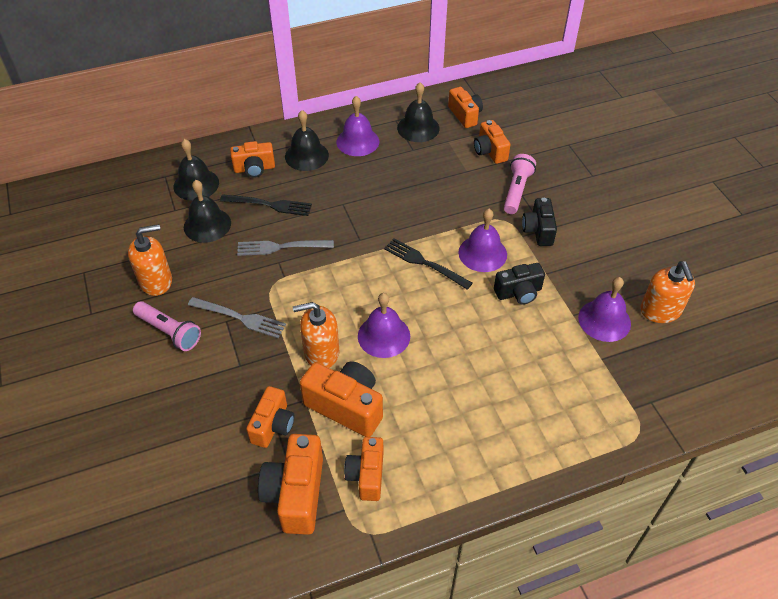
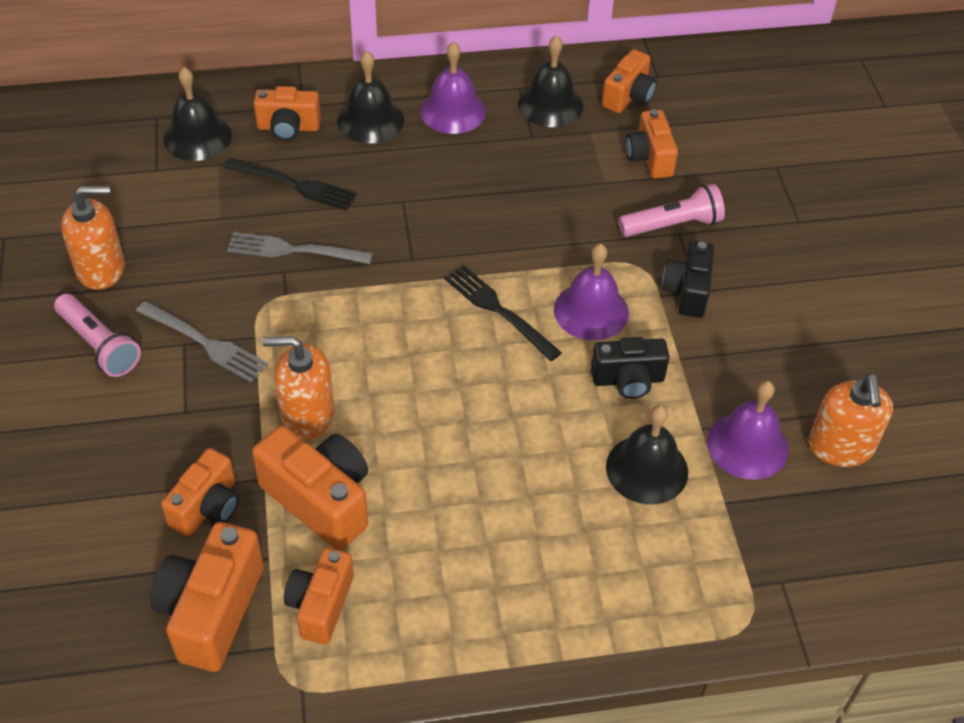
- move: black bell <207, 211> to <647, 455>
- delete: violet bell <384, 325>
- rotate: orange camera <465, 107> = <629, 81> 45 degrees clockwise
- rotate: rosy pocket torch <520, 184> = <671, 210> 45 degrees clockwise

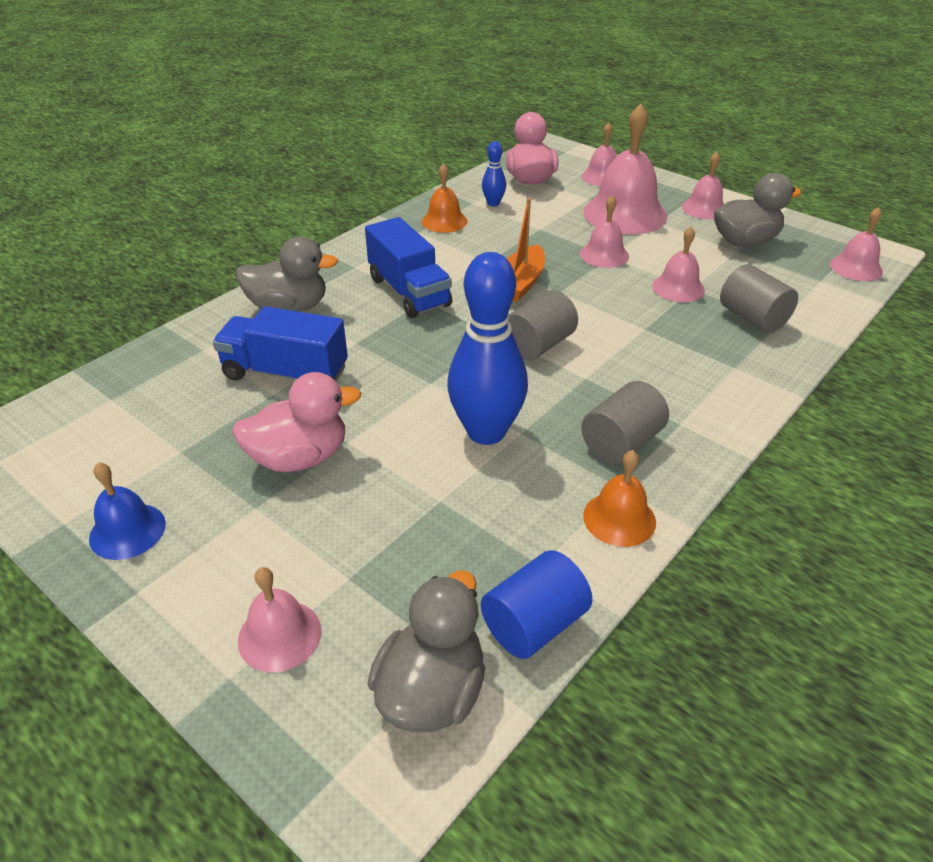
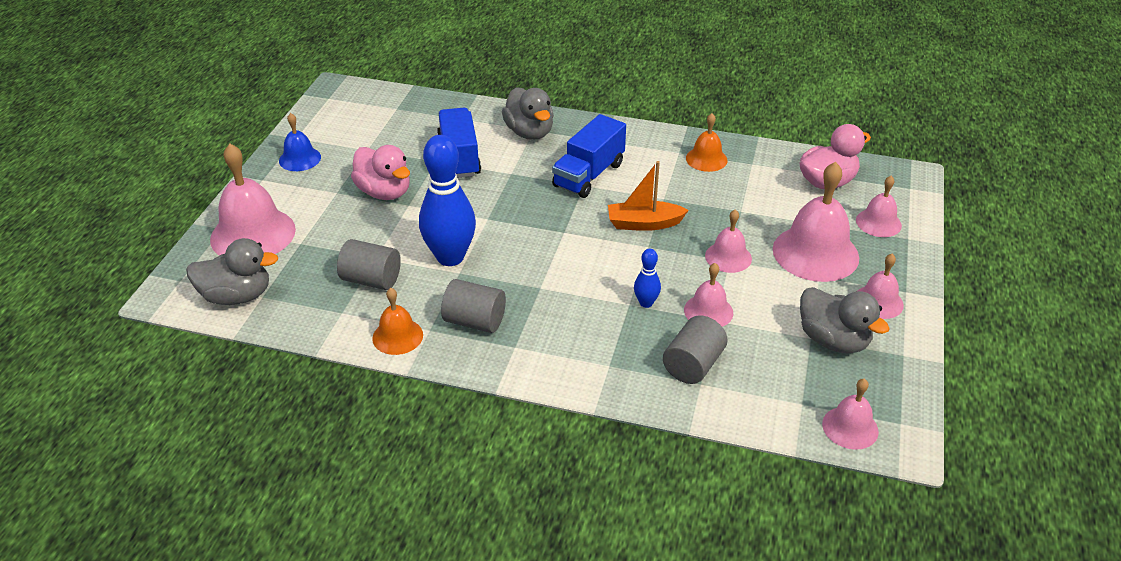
- resize: rosy bell <280, 619> = <253, 200> x1.84
- delete: royal blue solid cylinder <536, 604>
- move: royal blue tenpin <494, 173> to <647, 278>
- move: ash-grey solid cylinder <543, 325> to <369, 264>

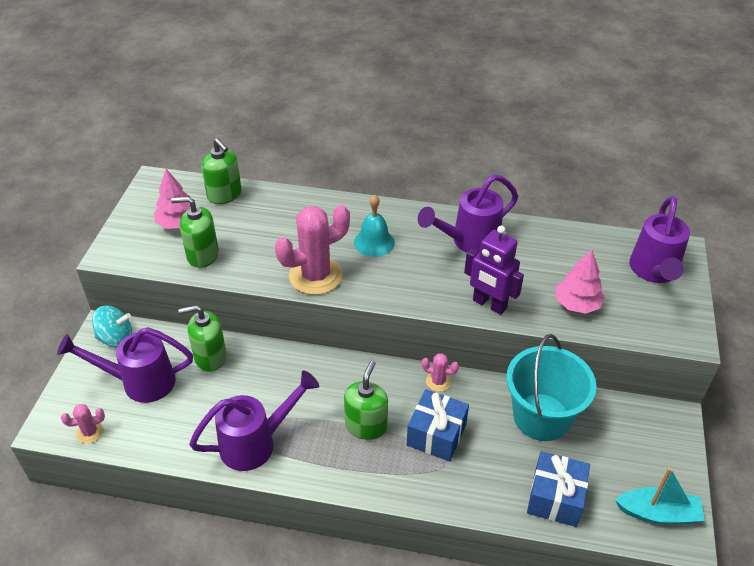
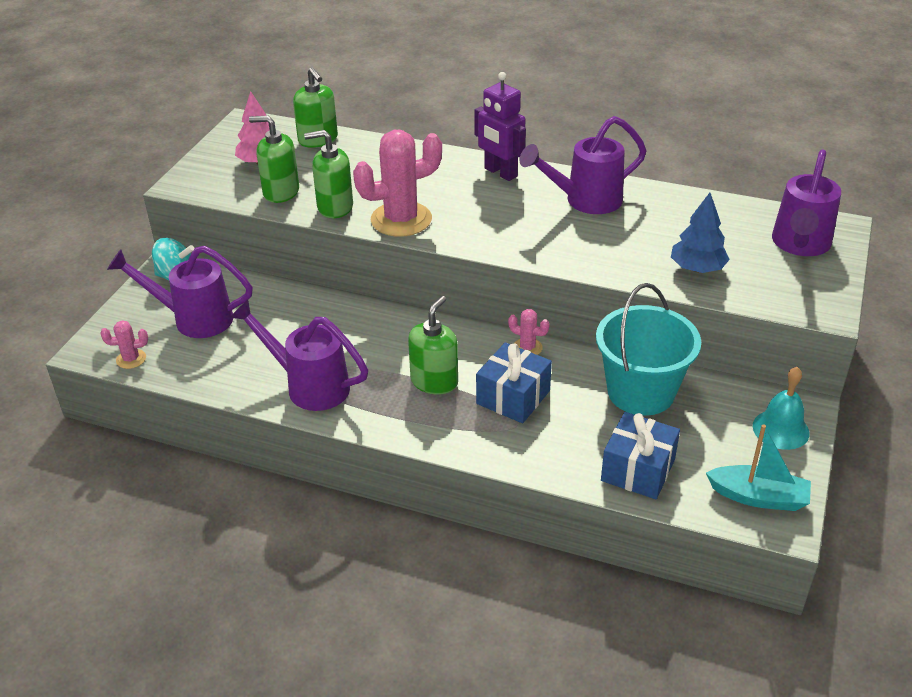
- move: leaf-green soap dispenser <202, 338> to <328, 174>
- rotate: violet sprinkling can <254, 421> = <298, 355> 135 degrees counterclockwise
- move: turquoise bell <374, 225> to <781, 408>
- move: violet toy robot <494, 270> to <500, 126>
- recolor: rosy fir tree <580, 281> to royal blue fir tree <700, 233>

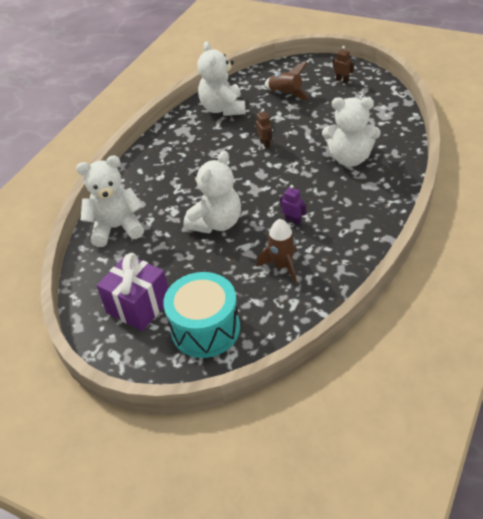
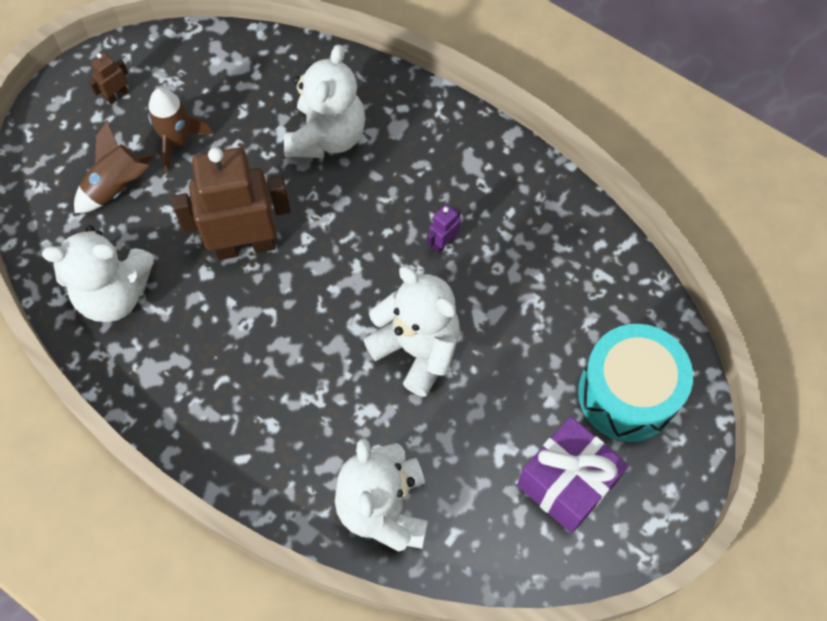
- resize: russet toy robot <264, 128> = <231, 203> x2.47
- move: russet toy rocket <276, 251> to <181, 130>

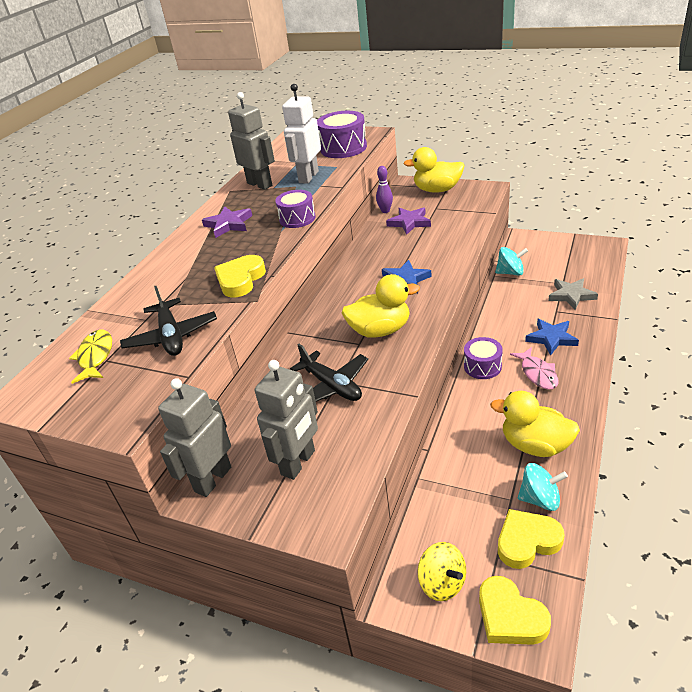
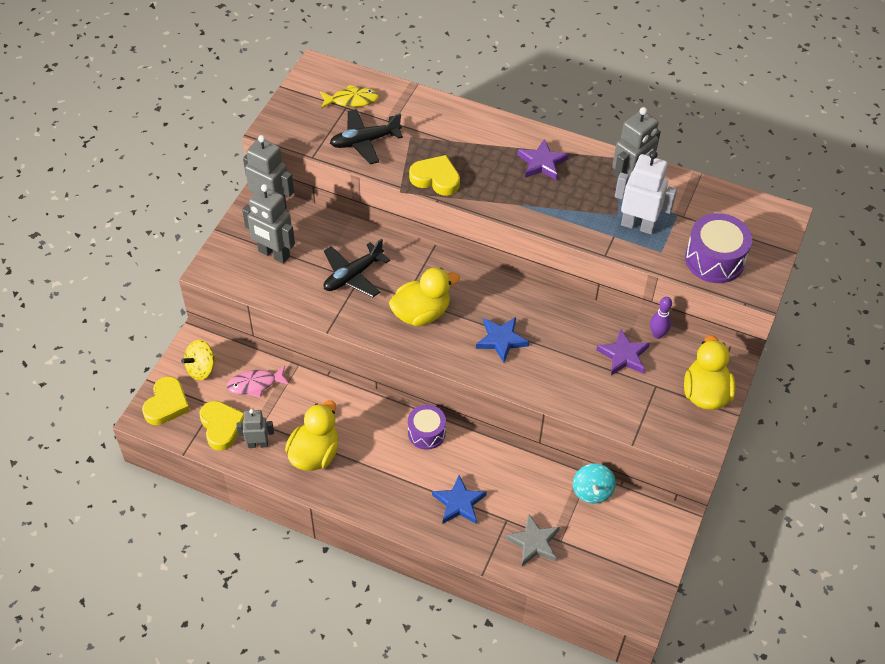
- delete: violet drum <295, 209>
- rotate: bright yellow toy duck <381, 306> = <424, 297> 105 degrees counterclockwise
- rotate: bright yellow heart shape <515, 610> = <166, 400> 150 degrees clockwise
- move: rosy fish <534, 368> to <258, 381>
- replace: turquoise whirligig <543, 487> to ash-grey toy robot <255, 428>

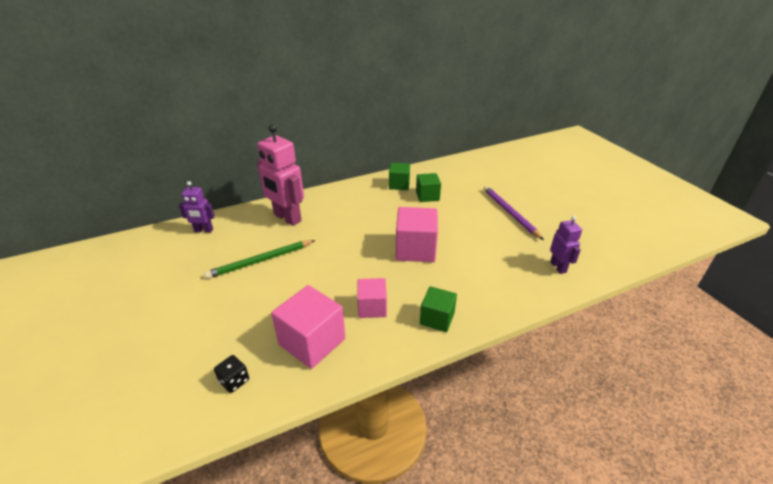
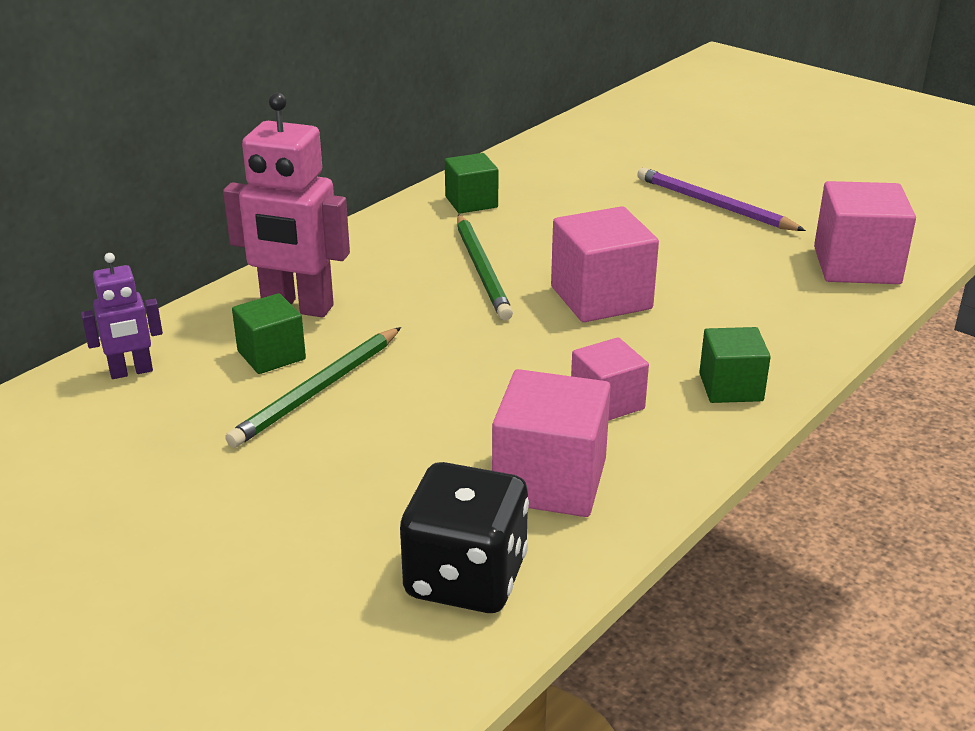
- resize: black game die <231, 374> = <464, 537> x2.15
- move: leaf-green solid cube <428, 187> to <269, 333>
- replace: violet toy robot <566, 245> to rosy solid cube <865, 232>
- insert: leaf-green lead pencil <485, 267>

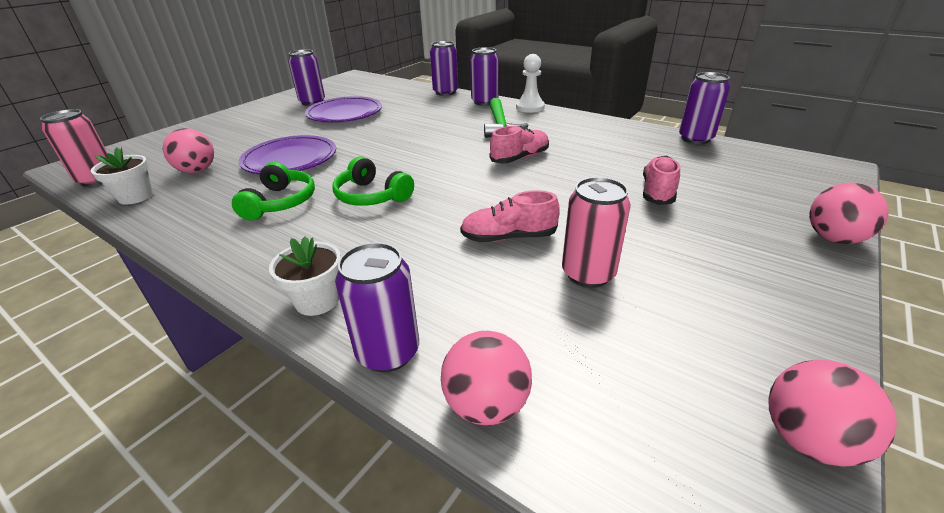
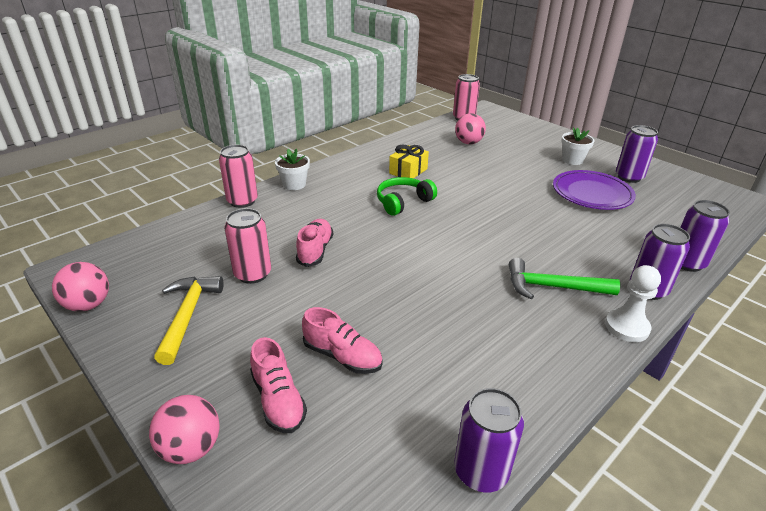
- move: pure white flower pot <122, 176> to <578, 146>
- replace: leaf-green headset <273, 191> to bright yellow wrapped gift <409, 162>
- delete: violet flat dish <287, 154>
- recolor: violet soda can <377, 307> to rosy soda can <238, 176>
- delete: rosy sphere <486, 378>
- move: rosy lace-up shoe <519, 144> to <278, 385>
- insert: bright yellow hammer <189, 320>

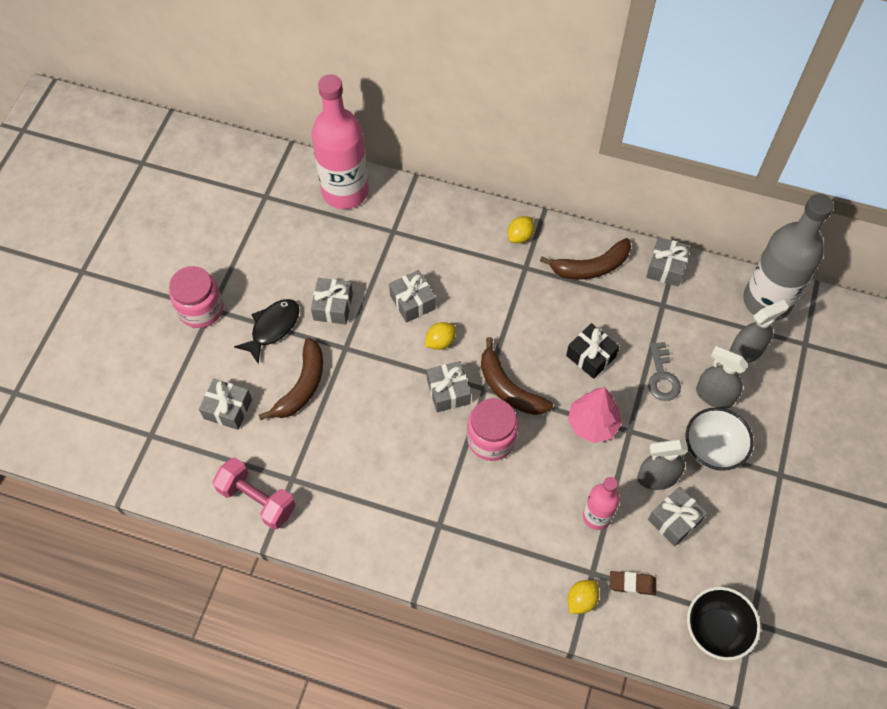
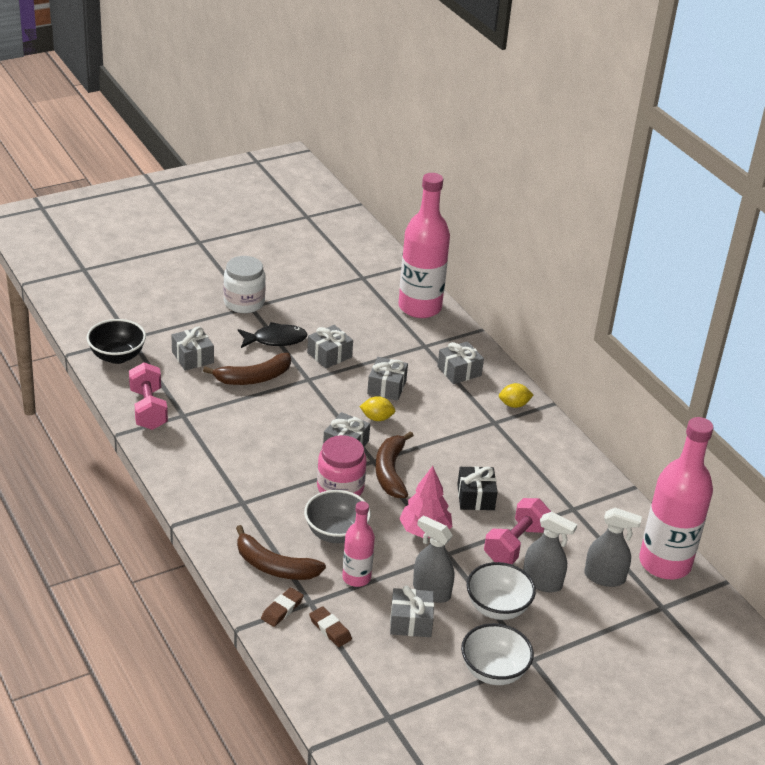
- recolor: rosy preserve jar <196, 297> to pure white preserve jar <245, 284>
- move: russet banana fruit <585, 259> to <281, 552>
- replace: bright yellow citrus fruit <583, 597> to russet pencil eraser <282, 607>
- move: ash-grey wrapped gift <668, 261> to <460, 362>
- replace: ash-grey key <664, 371> to rosy dumbbell <517, 531>
- move: black deep dish <723, 624> to <116, 341>
- rotate: ash-grey sprayer <722, 377> = <550, 552> 135 degrees clockwise
- recolor: ash-grey bottle <788, 257> to rosy bottle <676, 498>
- insert: ash-grey deep dish <337, 516>
- insert: pure white deep dish <497, 654>

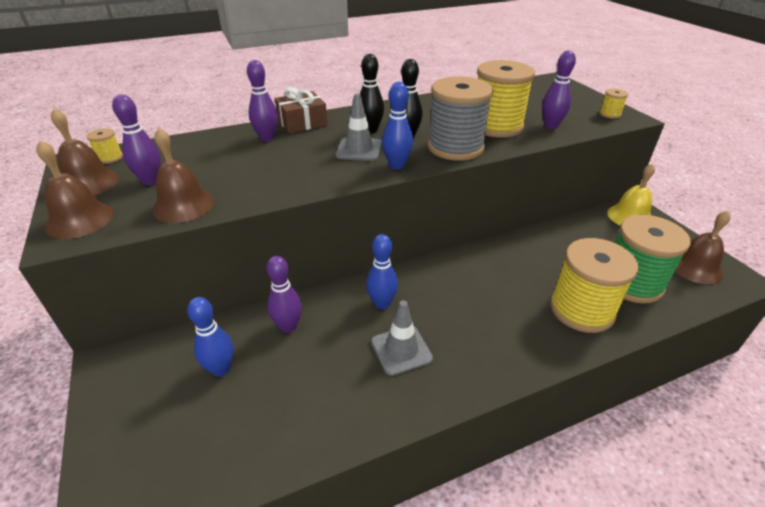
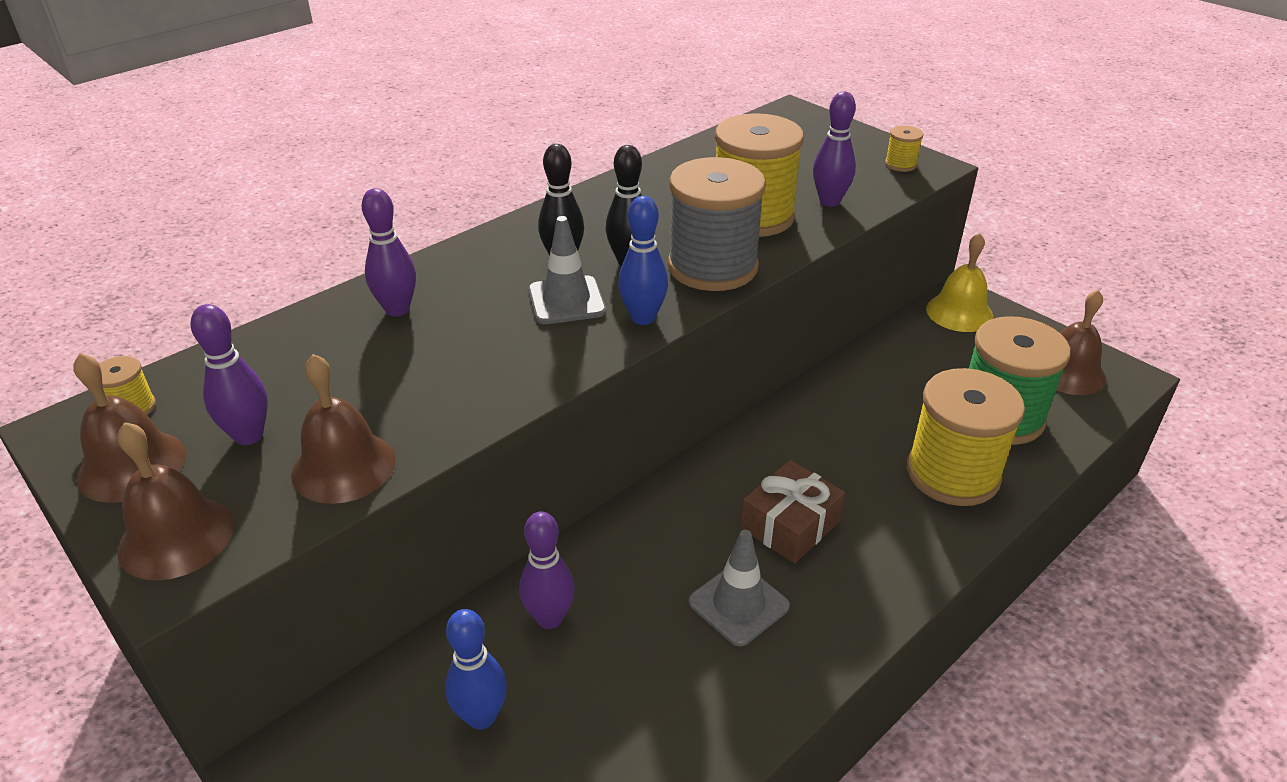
- move: russet wrapped gift <301, 110> to <793, 511>
- delete: royal blue tenpin <382, 271>

